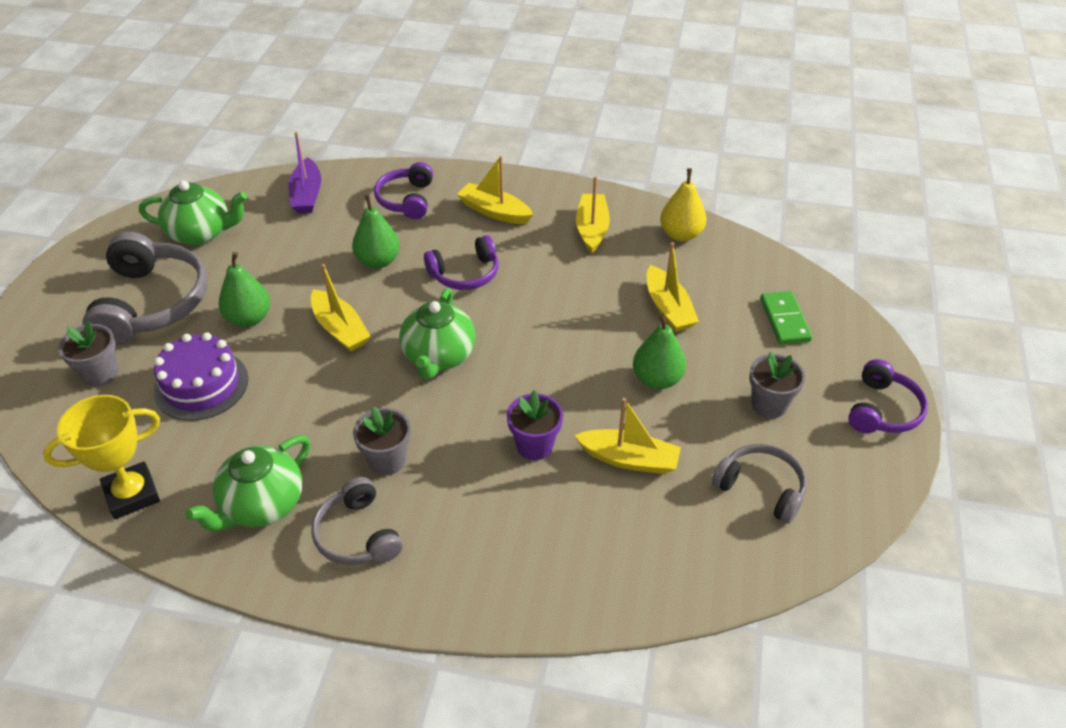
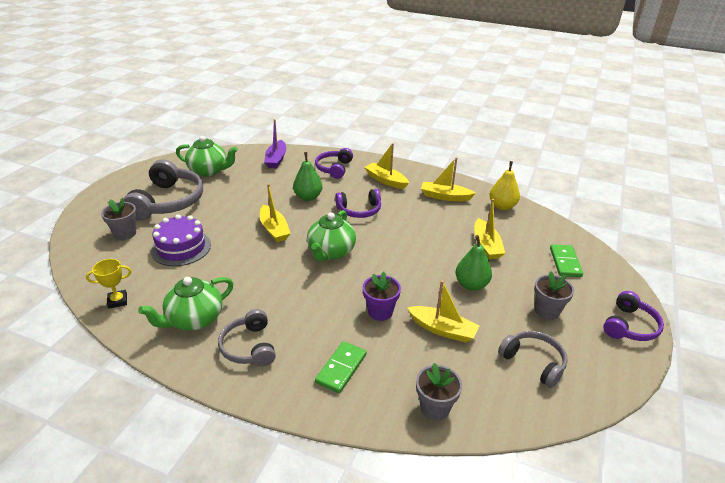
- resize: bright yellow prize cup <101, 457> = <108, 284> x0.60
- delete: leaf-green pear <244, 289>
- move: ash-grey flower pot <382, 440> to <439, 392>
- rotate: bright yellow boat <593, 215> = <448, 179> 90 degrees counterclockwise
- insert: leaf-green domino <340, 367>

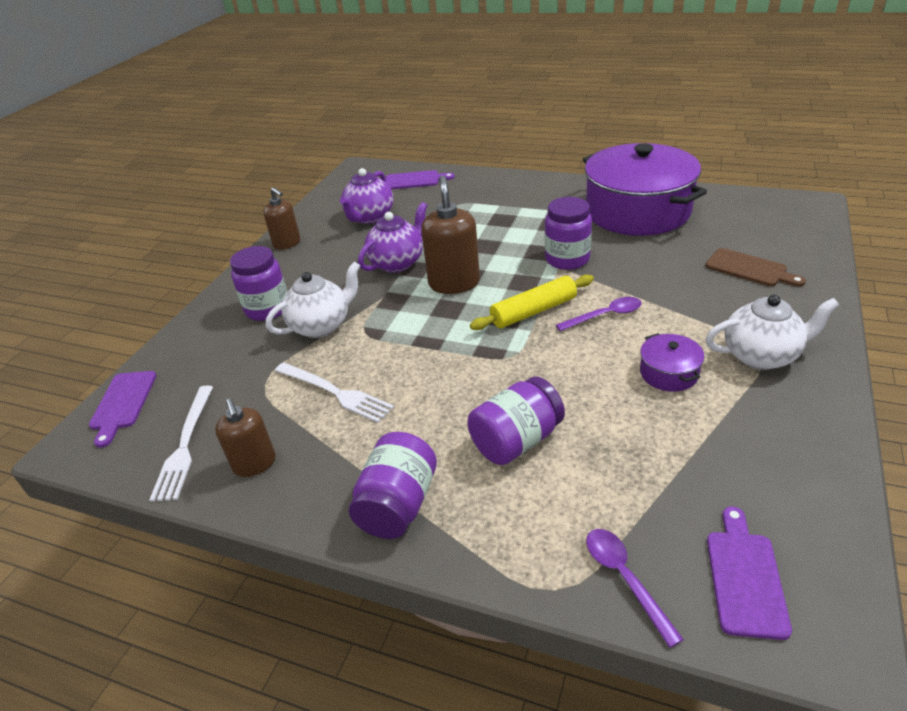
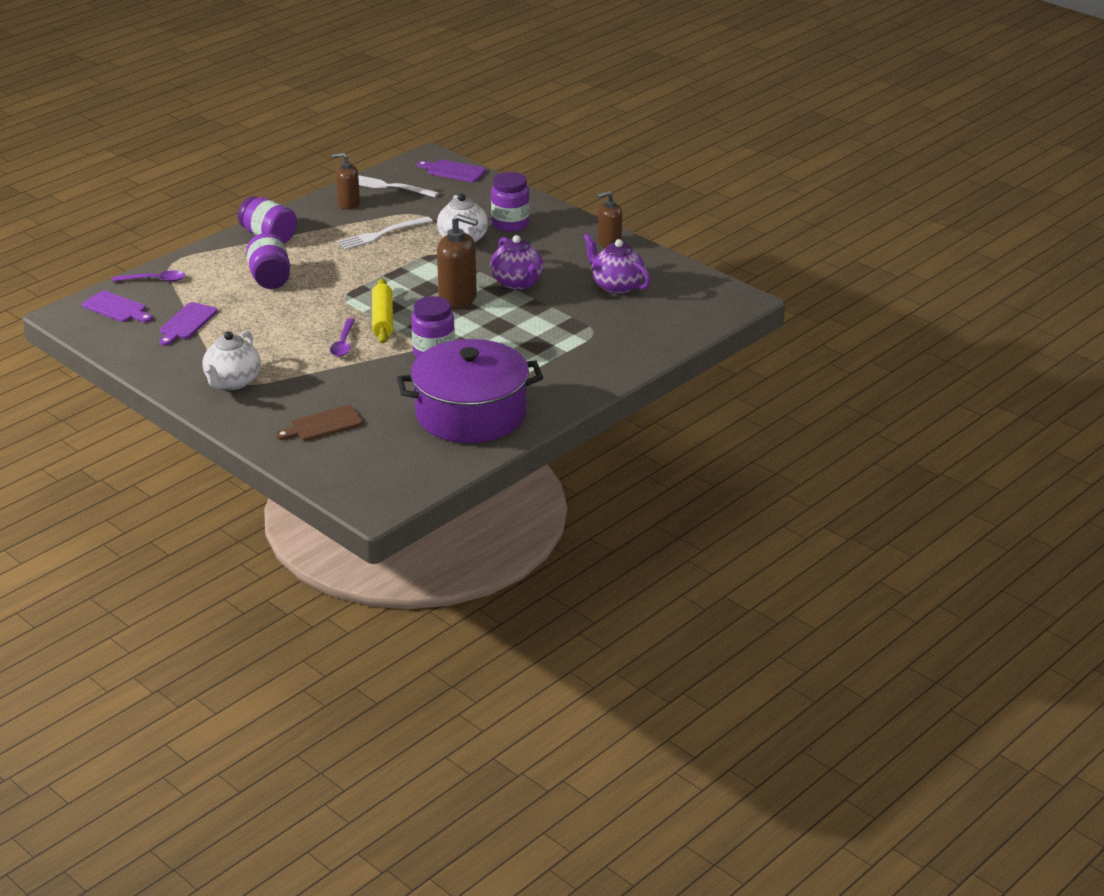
- move: violet bread board <420, 180> to <188, 324>
- delete: violet pot <672, 362>

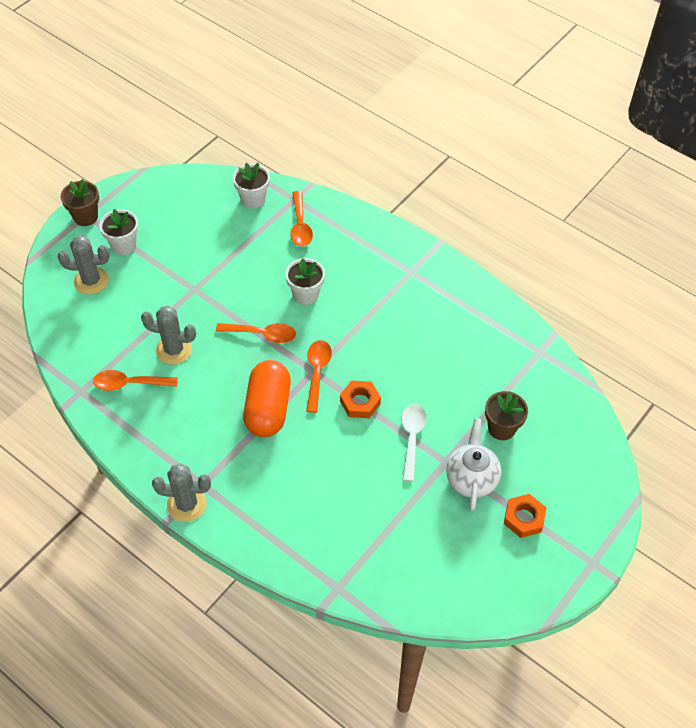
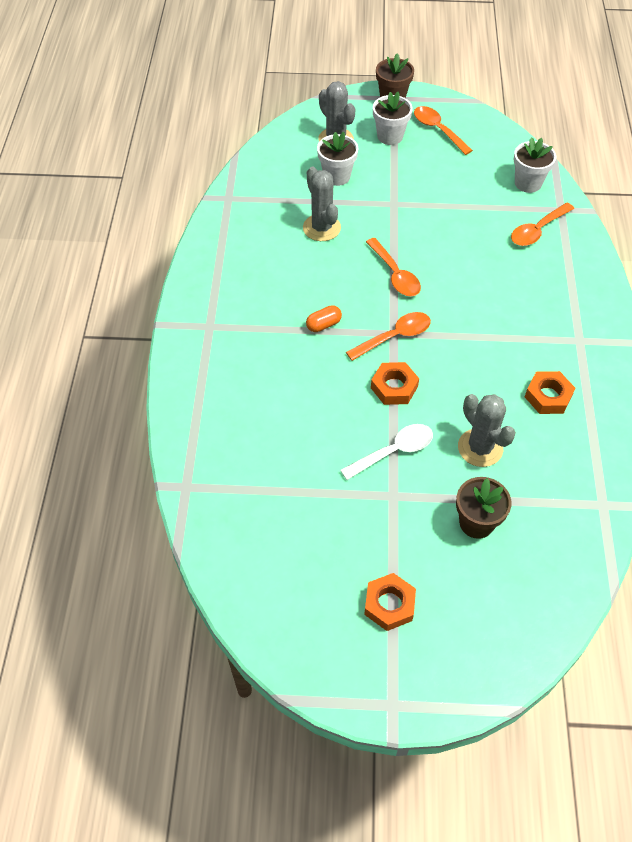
- move: orange tablespoon <135, 380> to <443, 130>
- move: ash-grey cactus <181, 492> to <487, 430>
- resize: orange pill shape <267, 398> = <324, 318> x0.42
- move: pure white flower pot <305, 281> to <337, 159>
- delete: pure white china teapot <473, 464>
- insert: orange nut <550, 392>

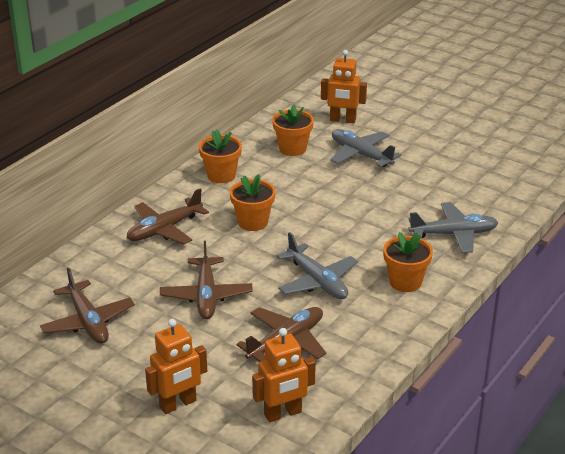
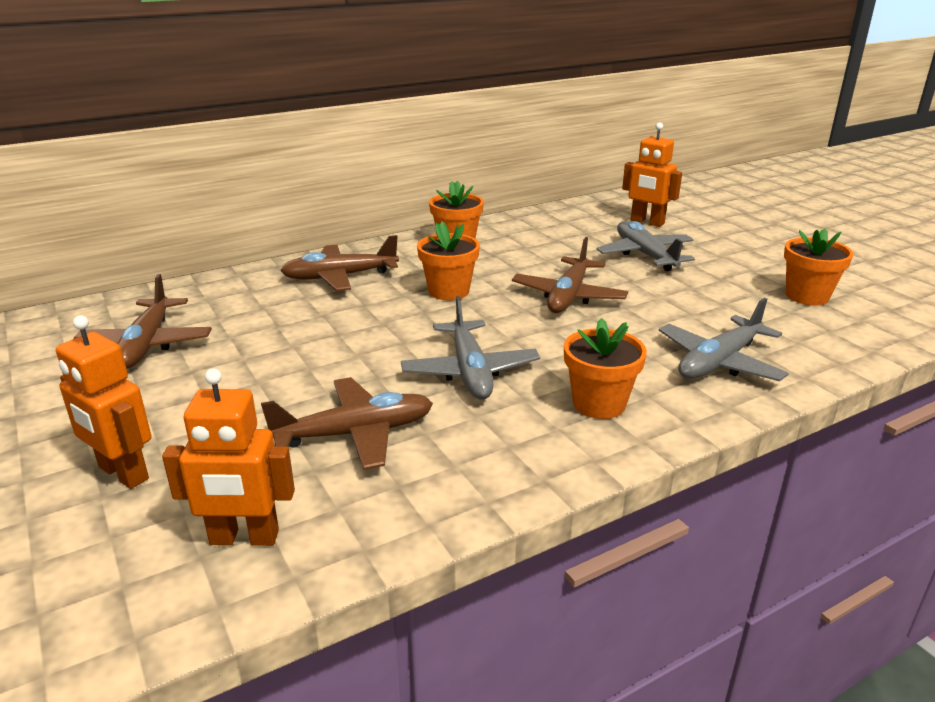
- rotate: orange toy robot <176, 366> = <103, 402> 45 degrees clockwise
- move: russet toy plane <206, 280> to <570, 275>
- move: orange flower pot <293, 130> to <819, 267>
- rotate: ash-grey toy plane <453, 227> = <724, 340> 120 degrees clockwise

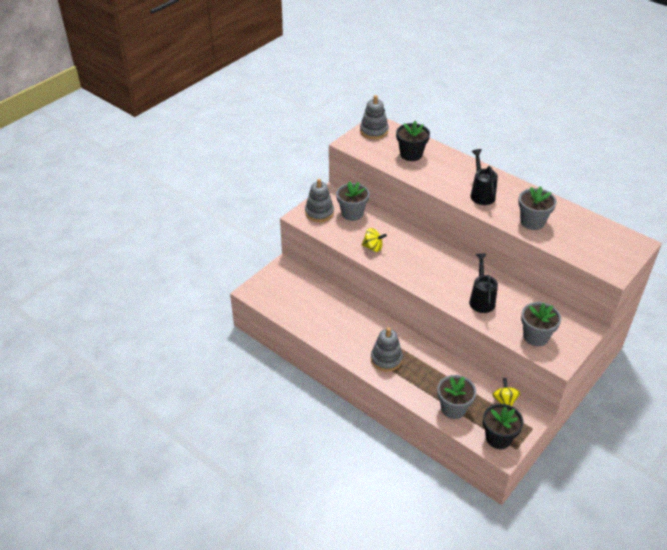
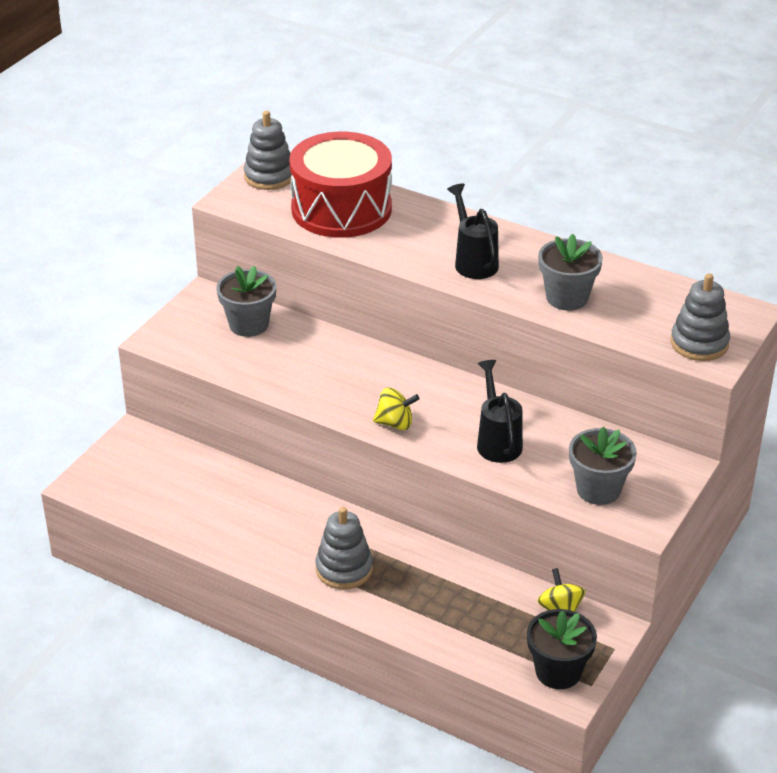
- move: ash-grey ring stacker <319, 200> to <700, 317>
- move: bright yellow whirligig <374, 240> to <396, 409>
- replace: black flower pot <413, 141> to red drum <340, 185>
- delete: ash-grey flower pot <456, 397>

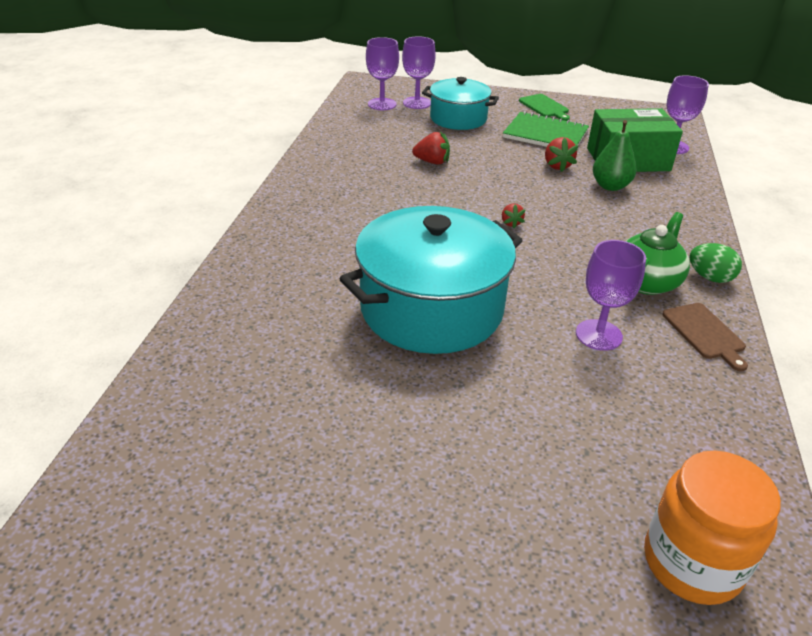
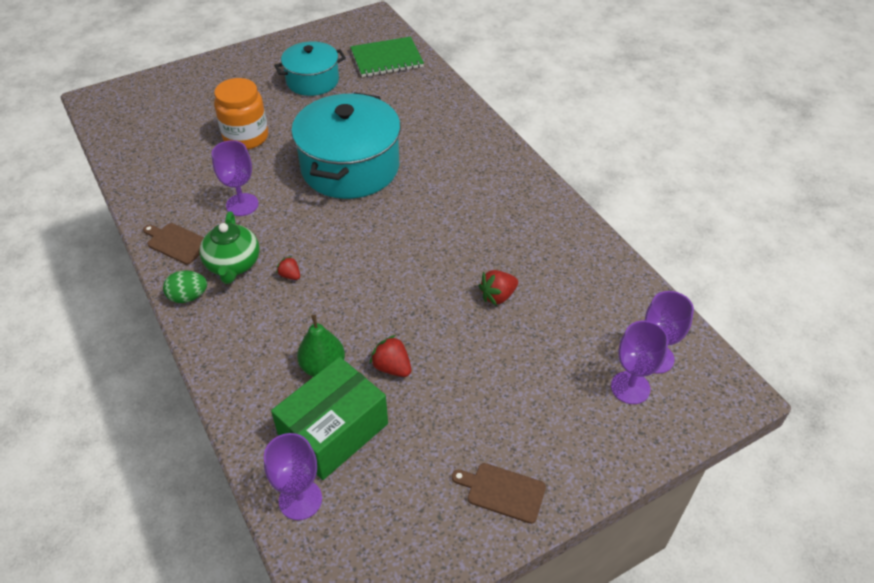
- move: turquoise pot <460, 103> to <310, 68>
- move: red toy strawberry <513, 215> to <288, 268>
- move: leaf-green exercise book <546, 129> to <387, 57>
- recolor: leaf-green bread board <544, 107> to russet bread board <499, 493>
- move: orange preserve jar <712, 527> to <241, 114>

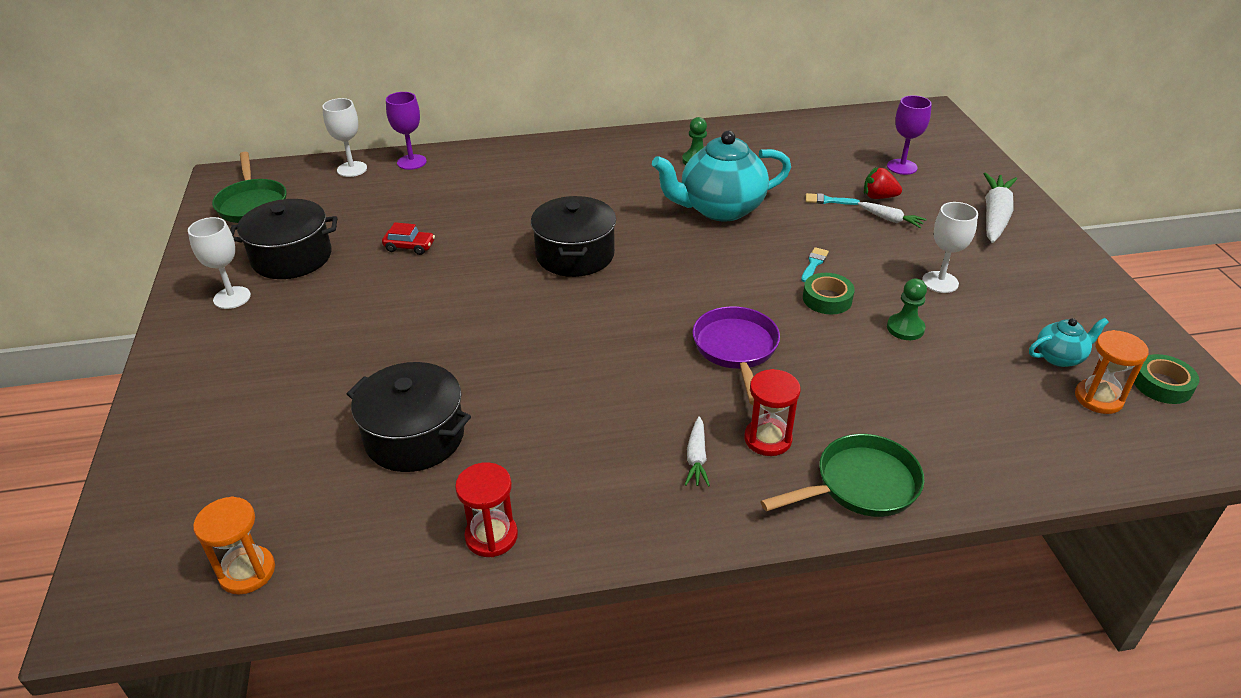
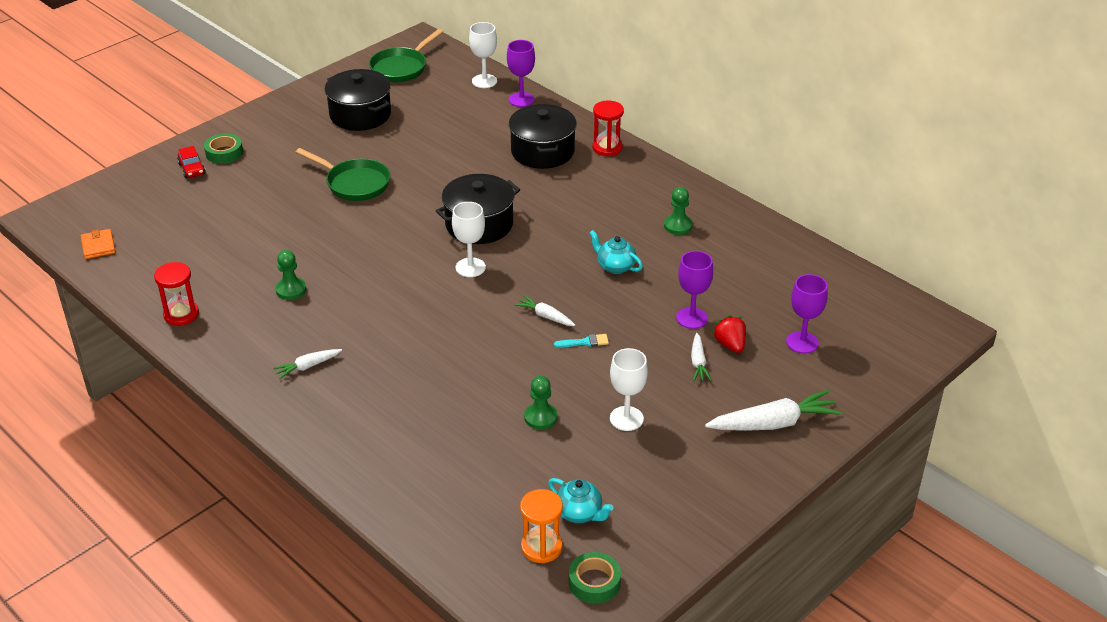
- move: pure white wine glass <219, 263> to <469, 239>
- replace: orange sand timer <234, 545> to orange card wallet <97, 244>
- move: black pot <409, 417> to <543, 136>
- move: red car <408, 238> to <191, 162>
- resize: turquoise china teapot <721, 176> = <616, 252> x0.47
- delete: violet skillet <736, 355>
- move: red sand timer <772, 412> to <608, 128>
- move: leaf-green skillet <842, 475> to <343, 174>
- move: leaf-green roll of tape <829, 293> to <223, 148>
- replace: turquoise brush <833, 199> to violet wine glass <694, 290>
- insert: leaf-green pawn <290, 275>
- insert: pure white toy carrot <545, 310>

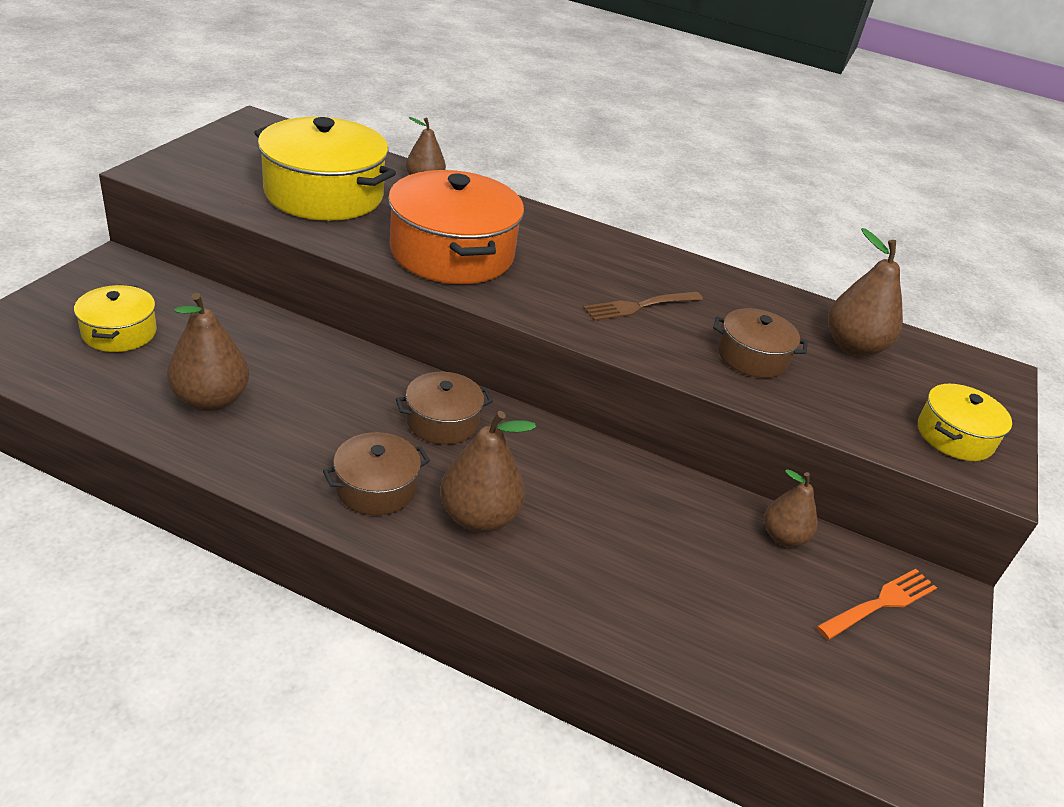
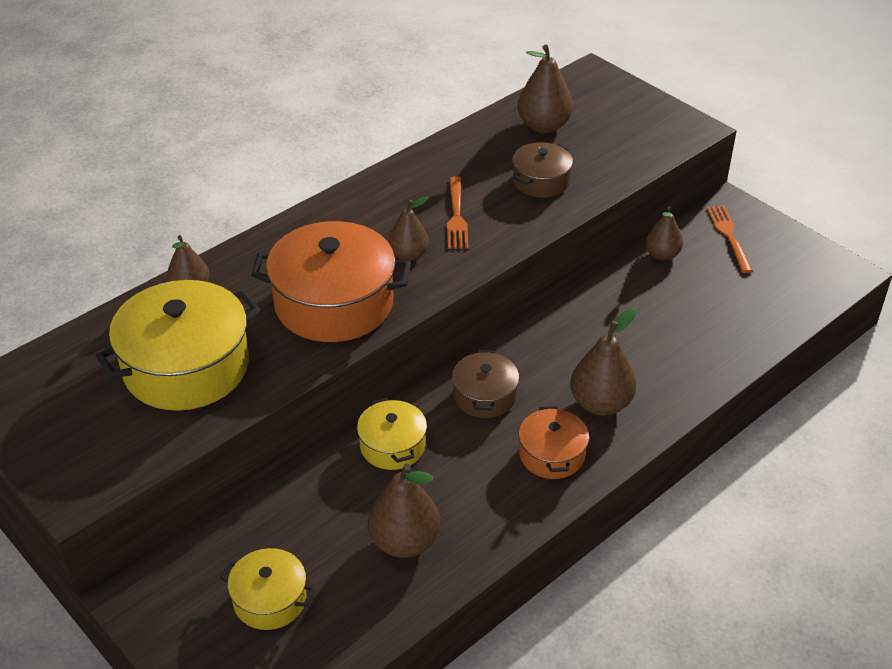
- recolor: russet pot <376, 474> to orange pot <554, 442>
- recolor: russet fork <643, 306> to orange fork <457, 213>
- move: bright yellow pot <965, 422> to <392, 434>
- insert: russet pear <408, 229>

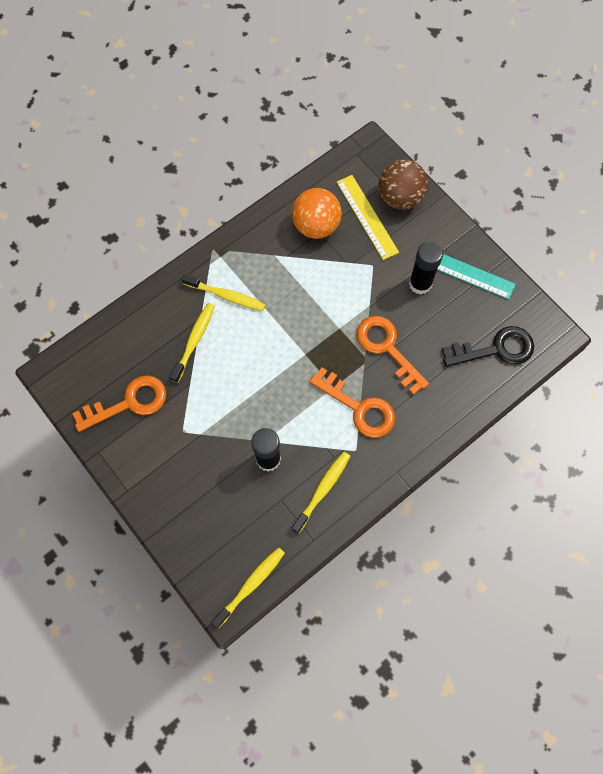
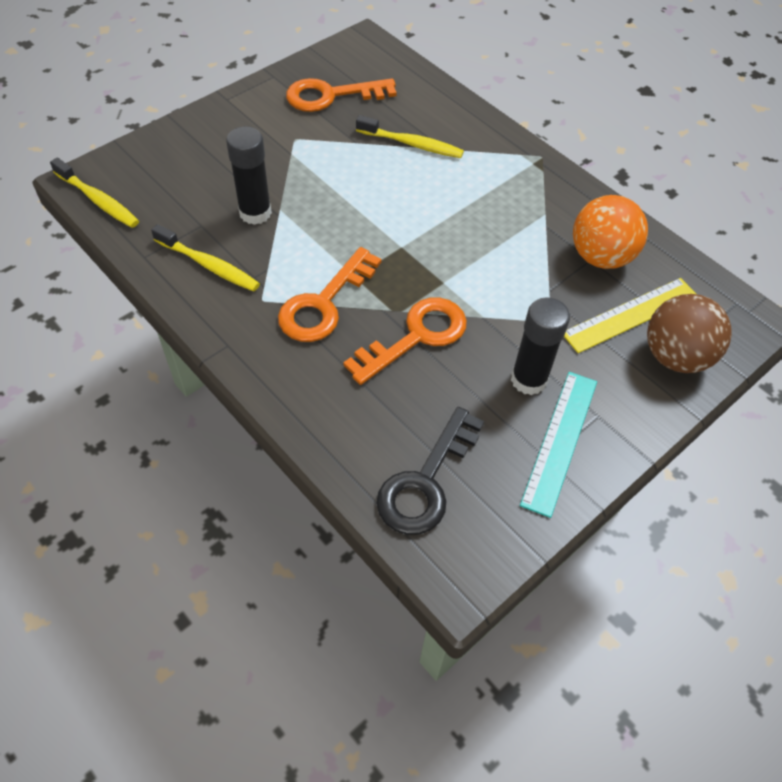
- rotate: orange key <119, 403> = <341, 95> 105 degrees clockwise
- delete: bright yellow dental brush <223, 292>
- rotate: black key <488, 346> = <430, 471> 45 degrees clockwise

